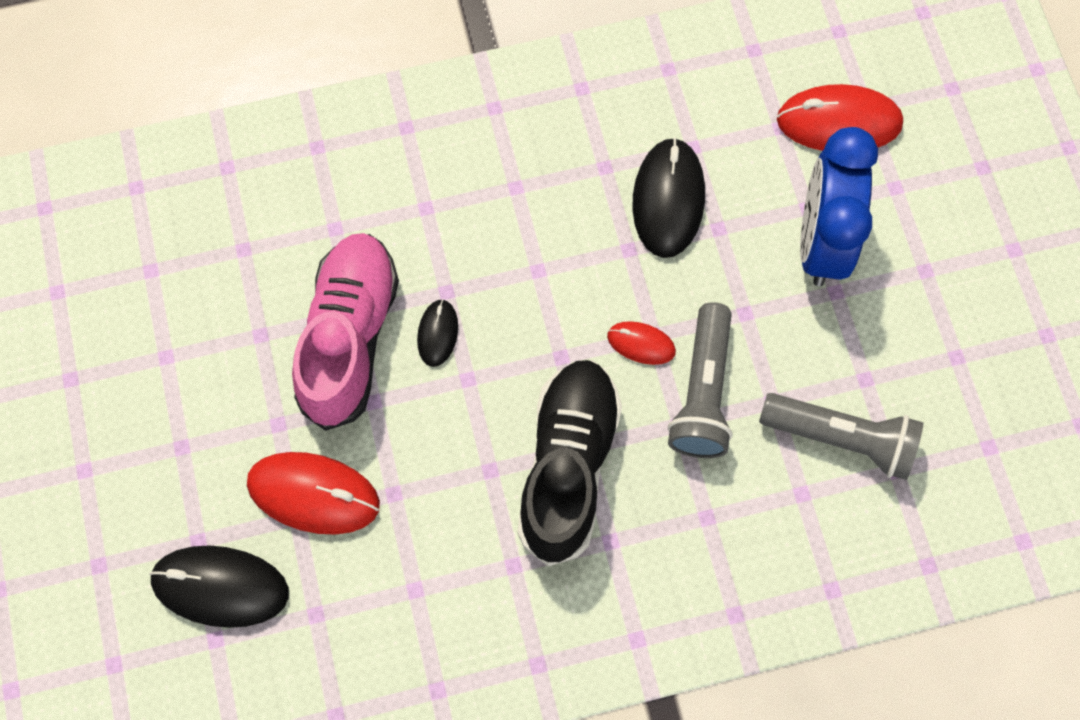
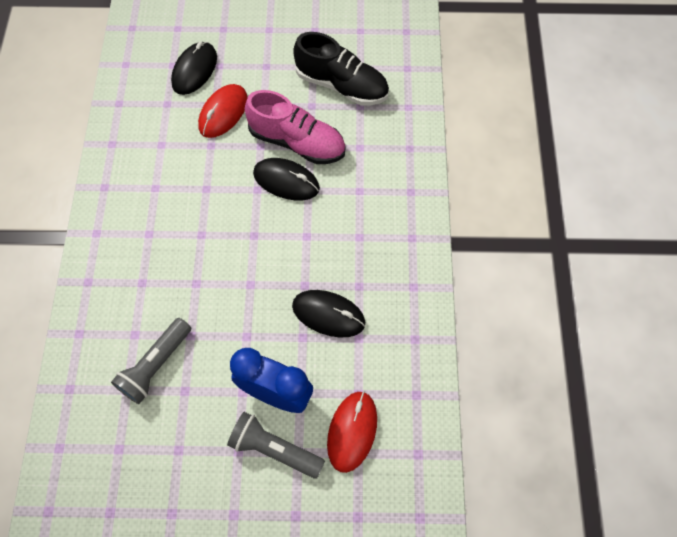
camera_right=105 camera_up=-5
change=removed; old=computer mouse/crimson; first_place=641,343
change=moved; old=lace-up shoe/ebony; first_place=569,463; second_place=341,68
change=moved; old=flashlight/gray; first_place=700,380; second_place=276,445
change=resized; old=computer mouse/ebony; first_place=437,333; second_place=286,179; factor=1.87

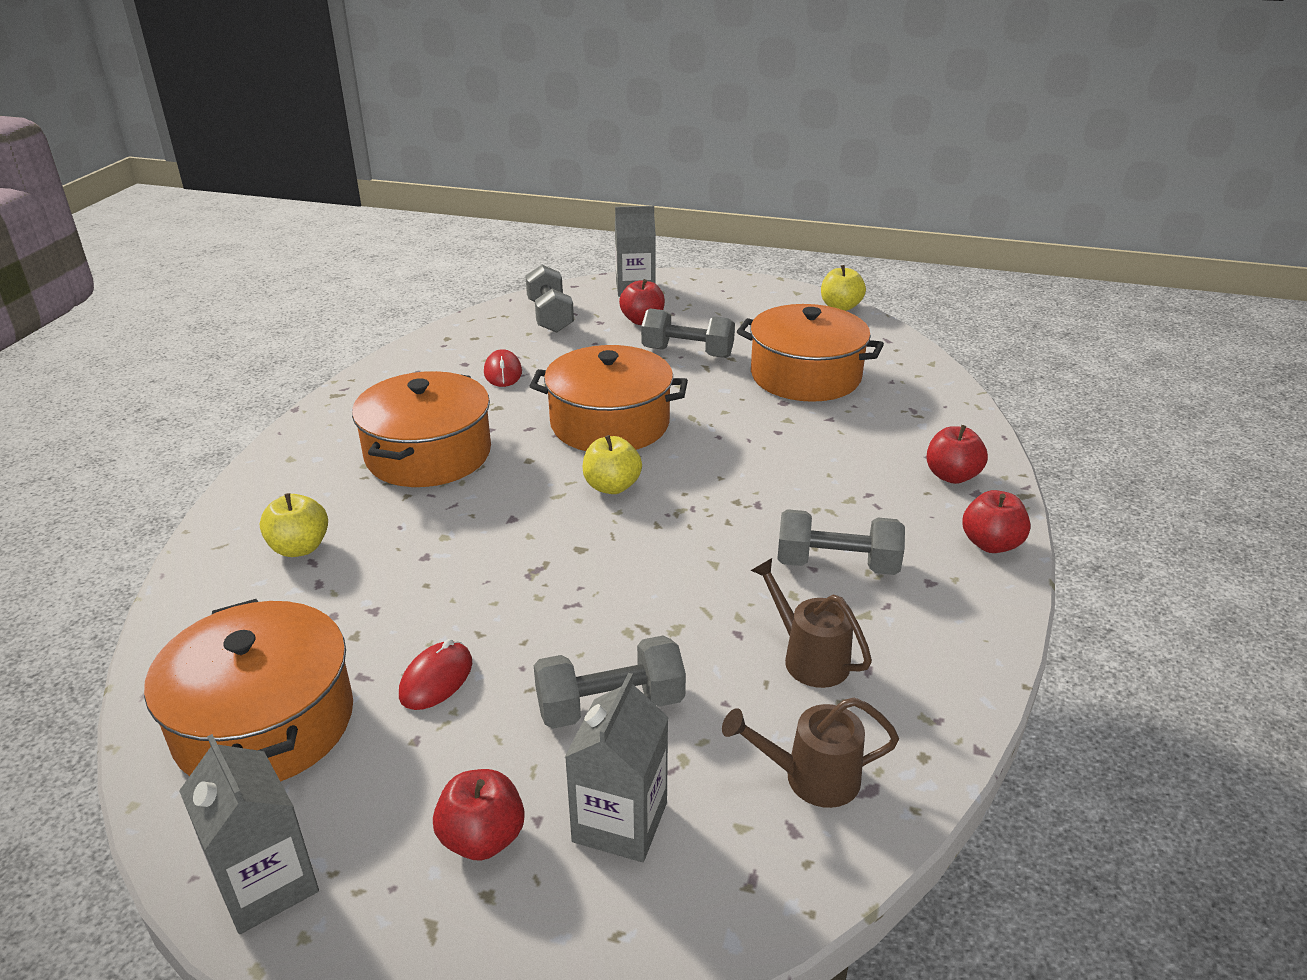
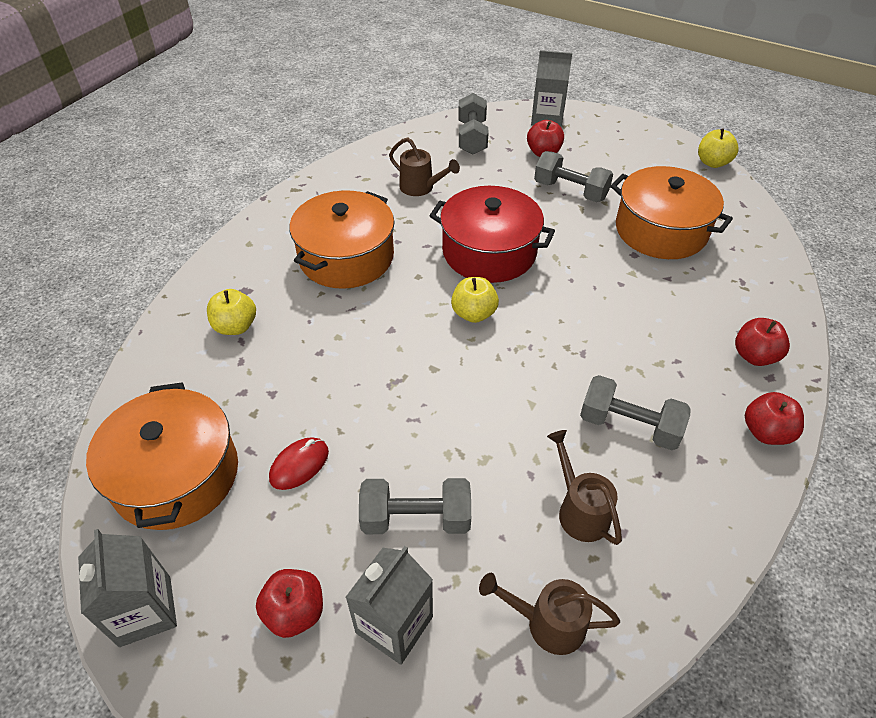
camera_right=15 camera_up=15
change=replaced; old=computer mouse/crimson; new=watering can/brown; first_place=503,368; second_place=424,166
change=recoloured; old=cooking pot/bright orange; new=cooking pot/crimson; first_place=609,398; second_place=492,234

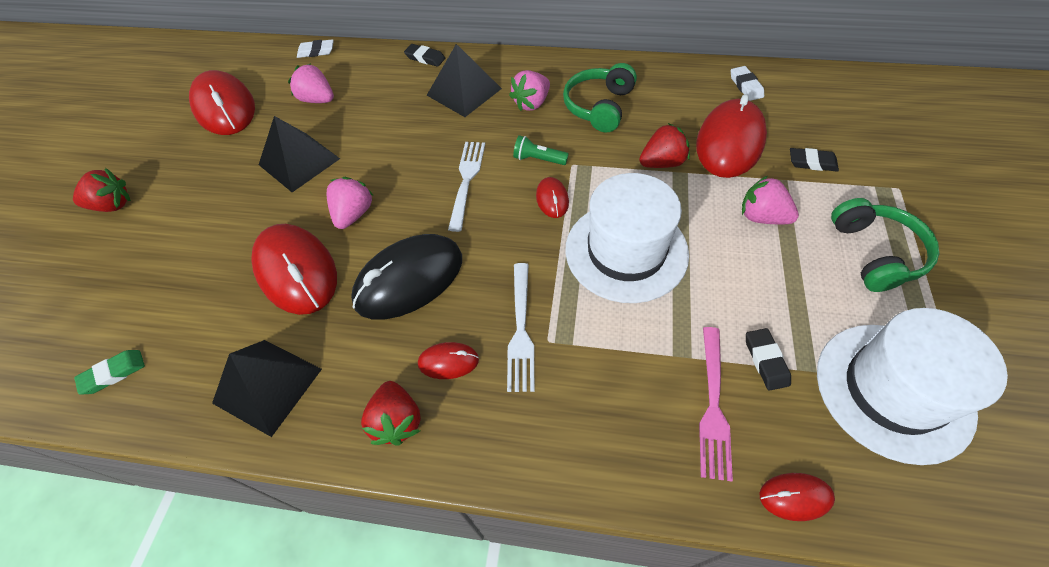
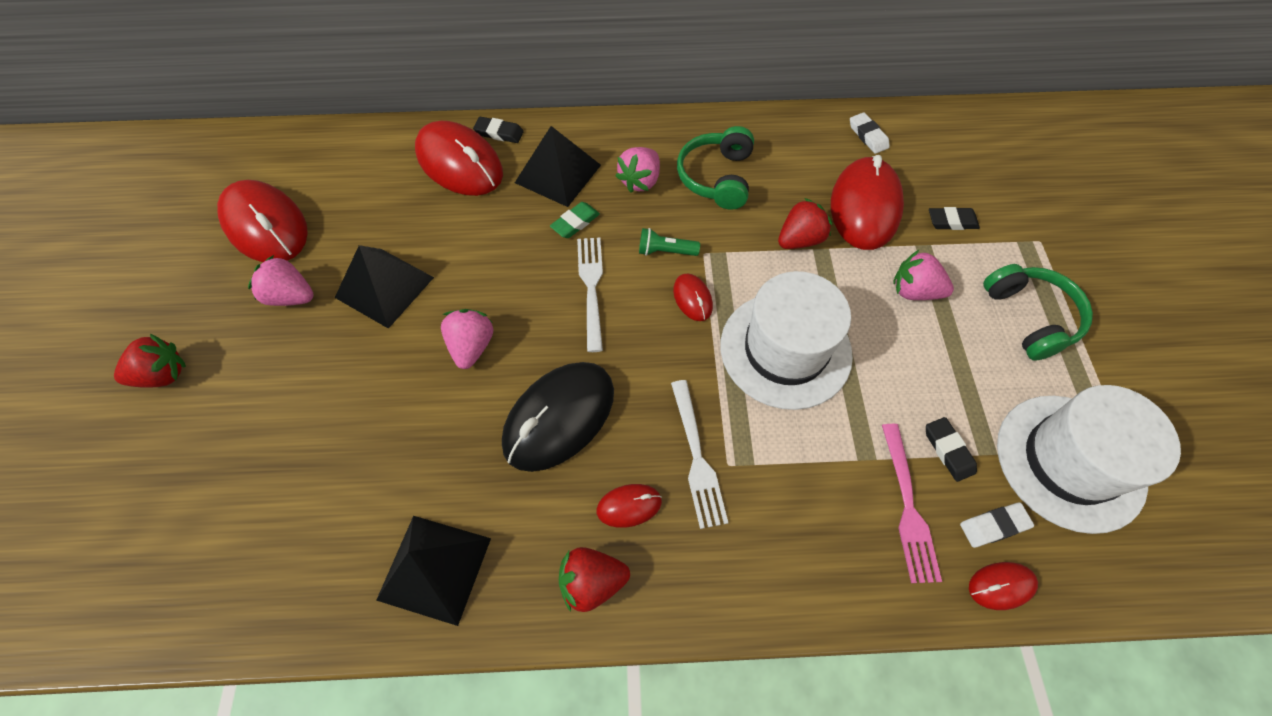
camera_right=-15 camera_up=5
change=moved; old=gum eraser/green; first_place=109,372; second_place=575,220
change=moved; old=computer mouse/crimson; first_place=294,269; second_place=459,158
change=moved; old=berry/rose-pink; first_place=311,83; second_place=281,280
change=moved; old=gum eraser/white; first_place=315,48; second_place=997,525
change=turned; old=berry/crimson; first_place=391,413; second_place=594,579; degrees=105

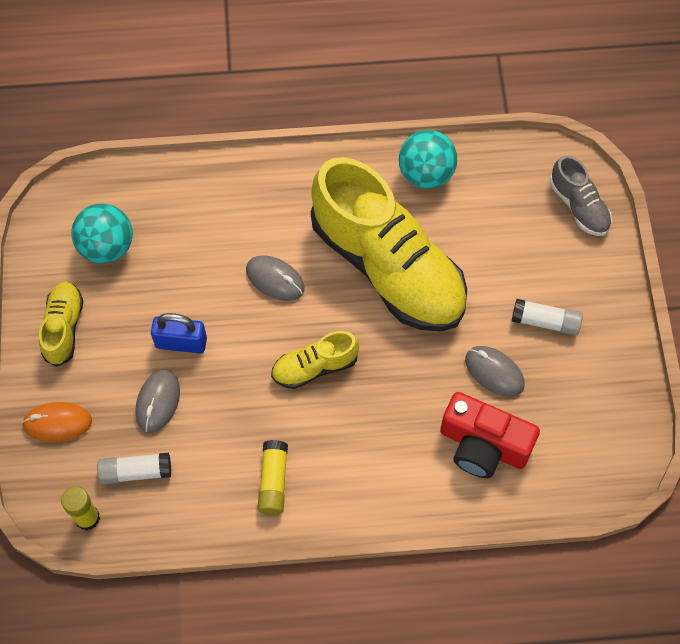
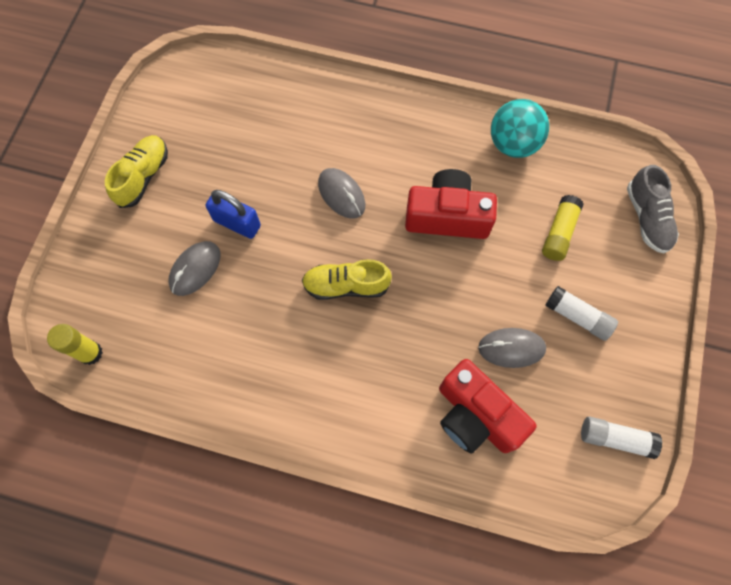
camera_right=20 camera_up=5
change=removed; old=computer mouse/bright orange; first_place=57,422
change=removed; old=play ball/teal; first_place=102,233
change=moved; old=stick of glue/white; first_place=134,468; second_place=622,437
change=moved; old=stick of glue/yellow; first_place=273,477; second_place=563,228
change=replaced; old=lace-up shoe/yellow; new=photo camera/crimson; first_place=389,244; second_place=451,204
change=turned; old=computer mouse/gray; first_place=495,371; second_place=512,348; degrees=-60

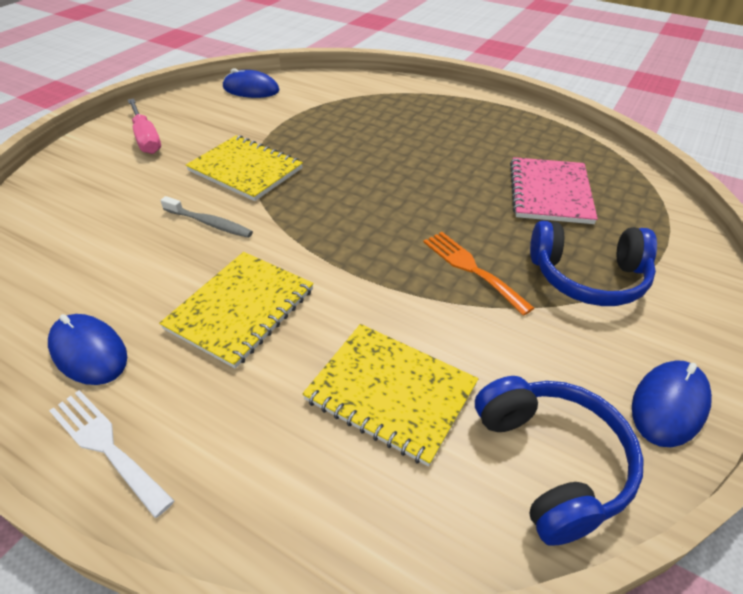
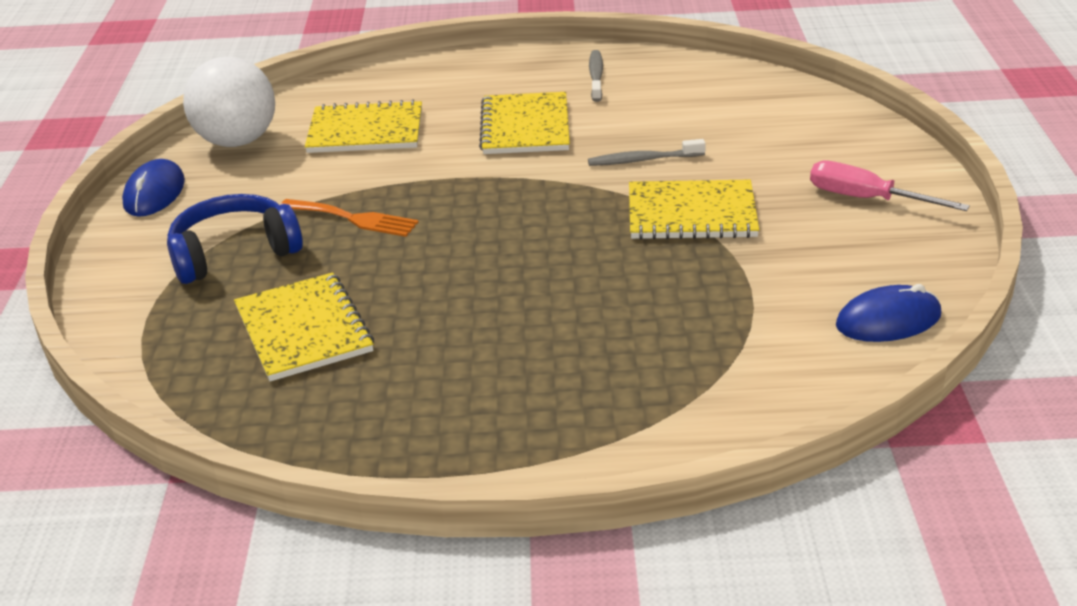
camera_right=150 camera_up=-10
change=removed; old=dinner fork/white; first_place=111,454
change=replaced; old=computer mouse/cobalt; new=tooth brush/gray; first_place=87,349; second_place=596,76
change=replaced; old=headset/cobalt; new=play ball/white; first_place=559,461; second_place=229,101
change=recoloured; old=exercise book/rose-pink; new=exercise book/yellow; first_place=554,190; second_place=304,326

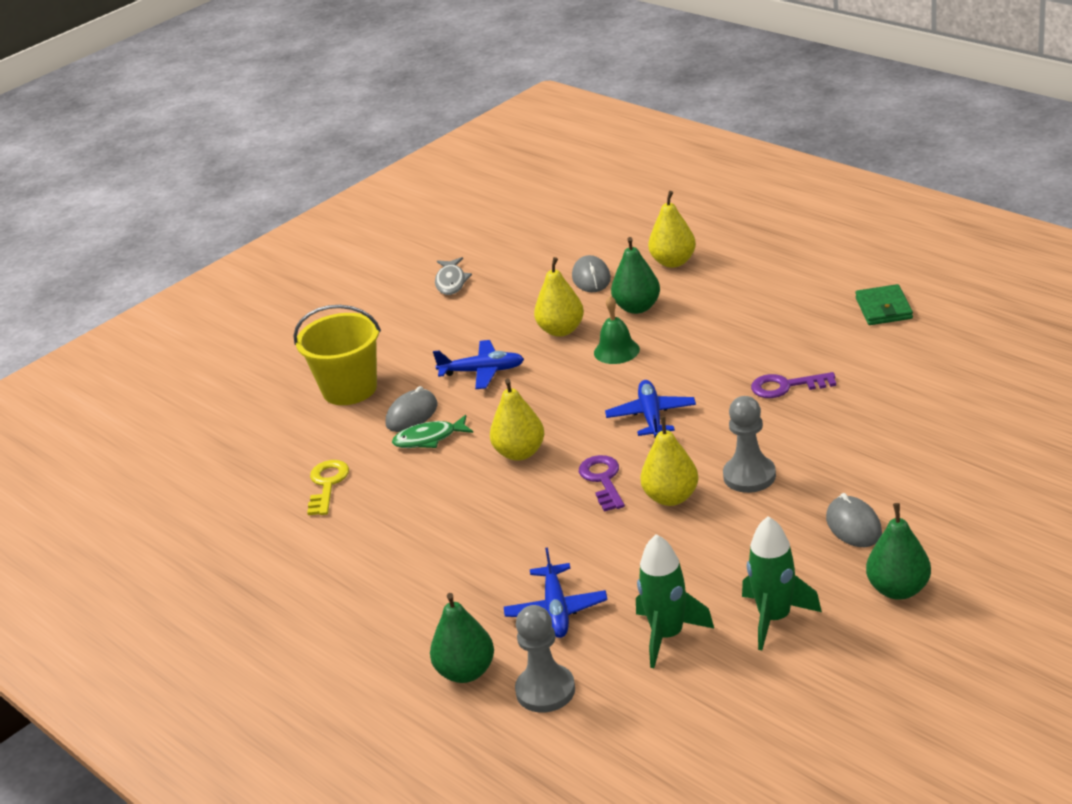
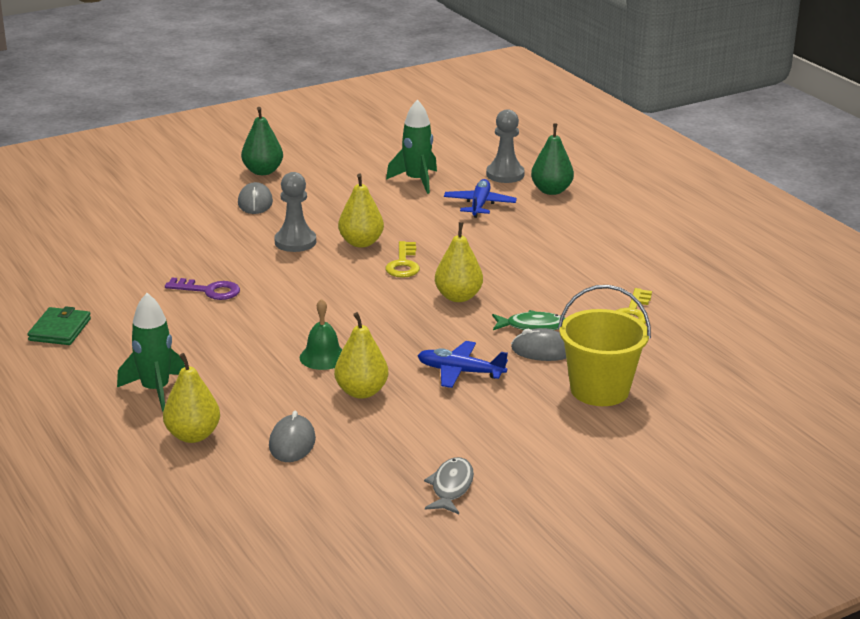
camera_right=-170 camera_up=-5
change=removed; old=toy plane/cobalt; first_place=650,409
change=removed; old=pear fruit/green; first_place=635,275
change=moved; old=toy rocket/green; first_place=782,583; second_place=151,352
change=recoloured; old=latchkey/purple; new=latchkey/yellow; first_place=602,483; second_place=402,259
change=turned; old=computer mouse/gray; first_place=411,409; second_place=538,344; degrees=45

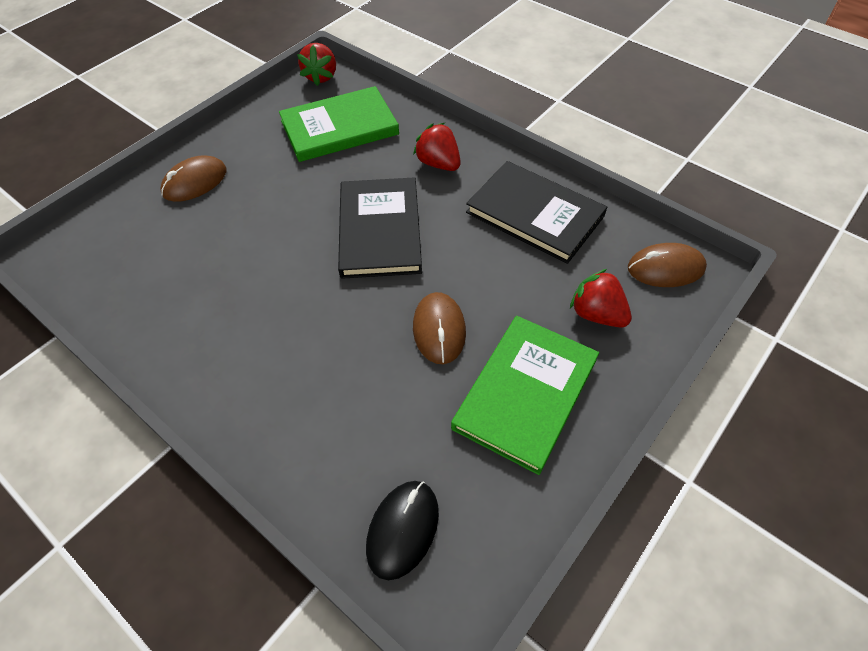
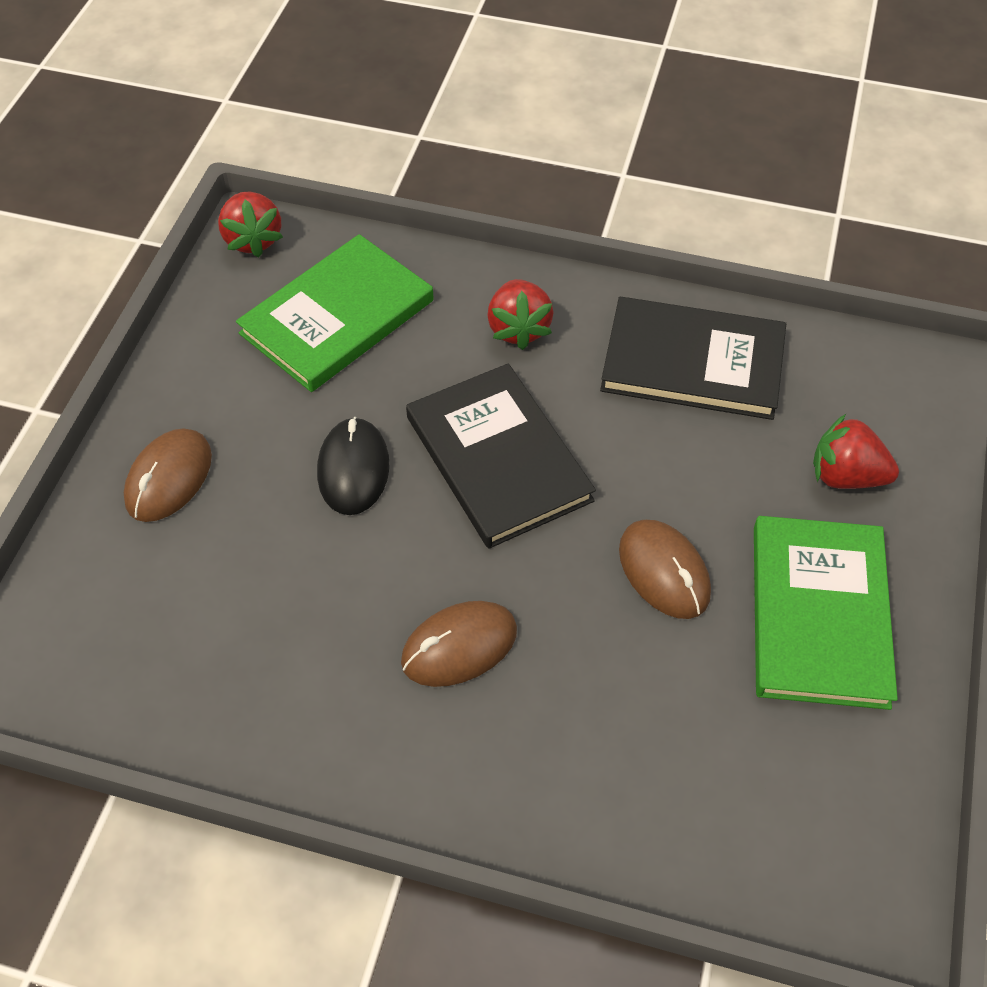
camera_right=-25 camera_up=0
change=moved; old=computer mouse/ebony; first_place=402,530; second_place=353,466
change=moved; old=computer mouse/brown; first_place=667,265; second_place=459,644
change=turned; old=berry/crimson; first_place=437,147; second_place=520,314; degrees=-120

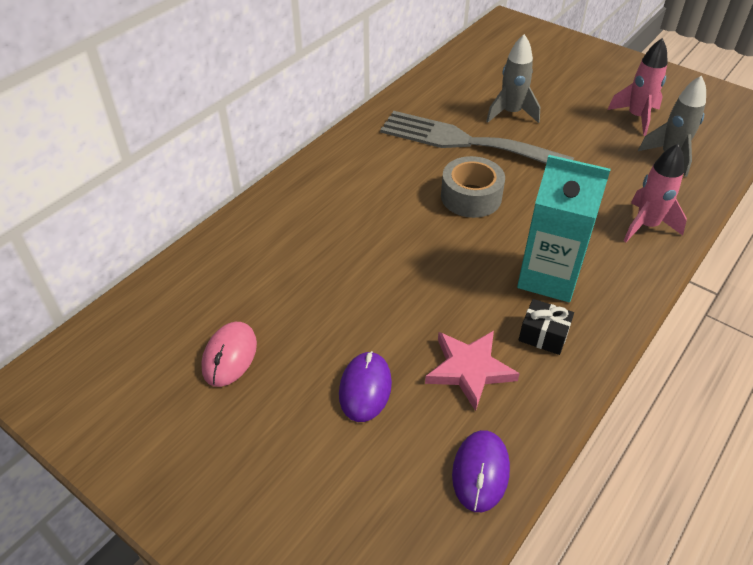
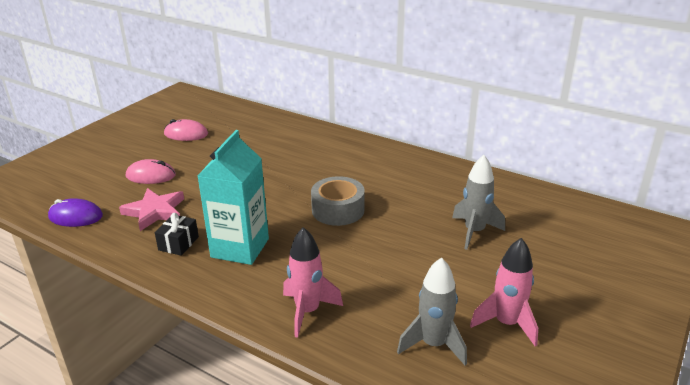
camera_right=85 camera_up=-15
change=removed; old=dinner fork/gray; first_place=477,137
change=recoloured; old=computer mouse/purple; new=computer mouse/rose-pink; first_place=365,386; second_place=151,171

